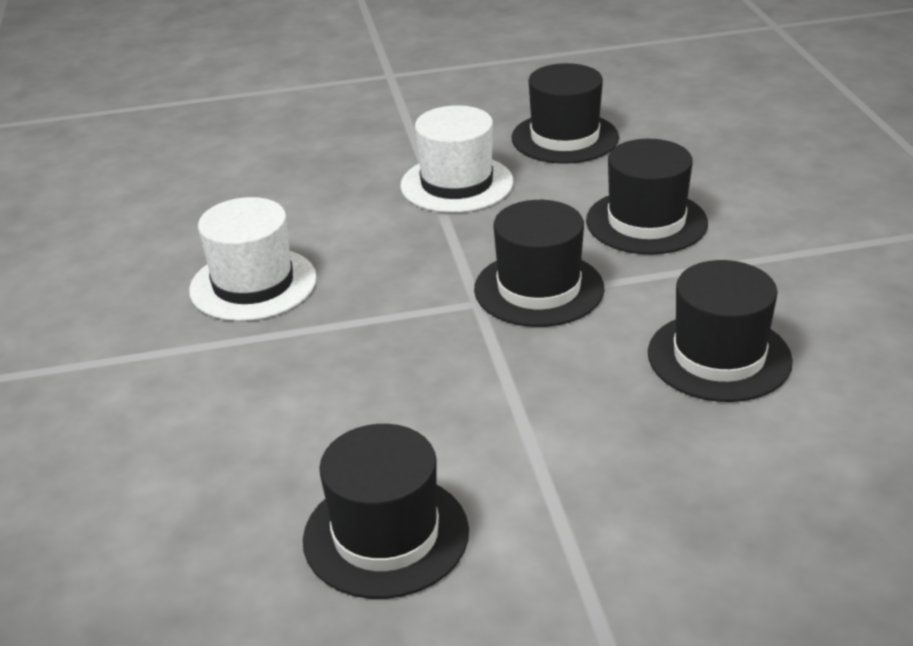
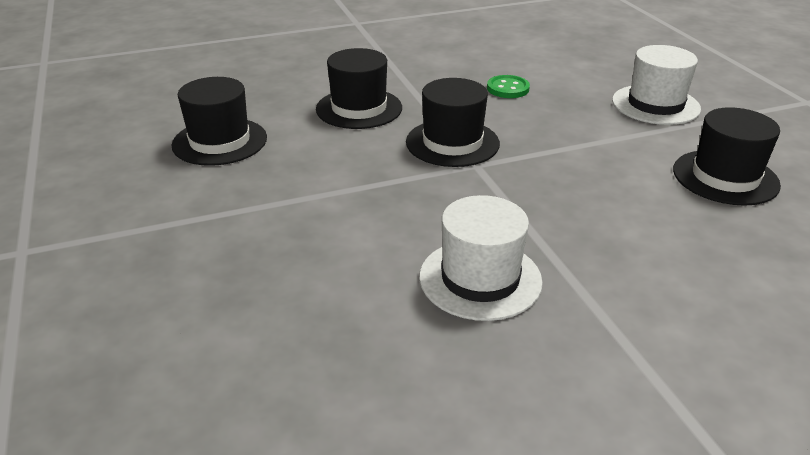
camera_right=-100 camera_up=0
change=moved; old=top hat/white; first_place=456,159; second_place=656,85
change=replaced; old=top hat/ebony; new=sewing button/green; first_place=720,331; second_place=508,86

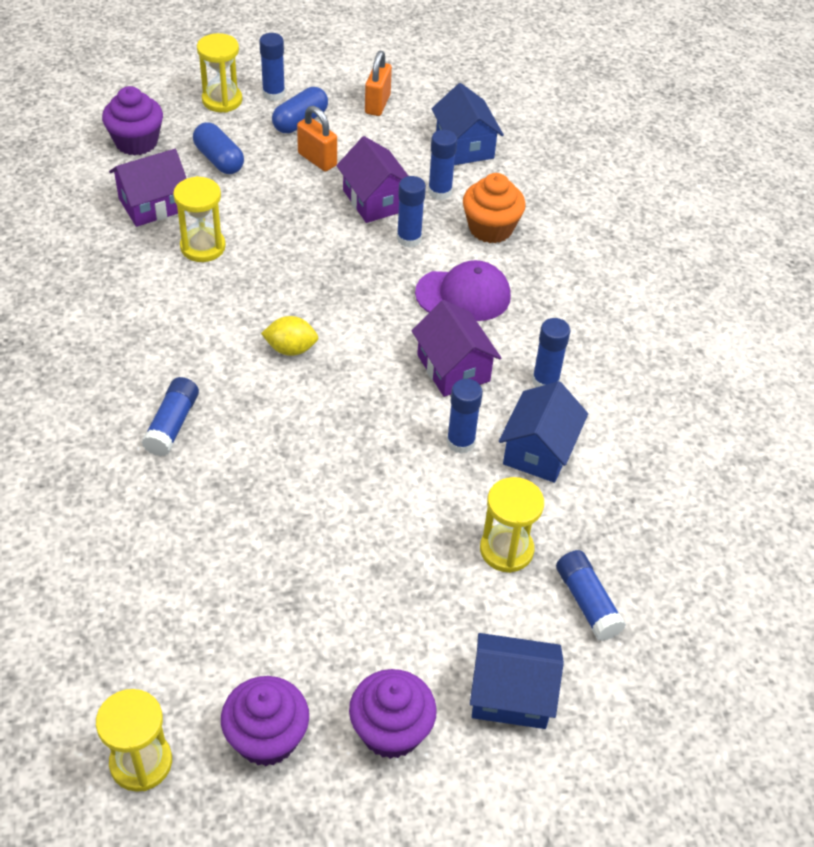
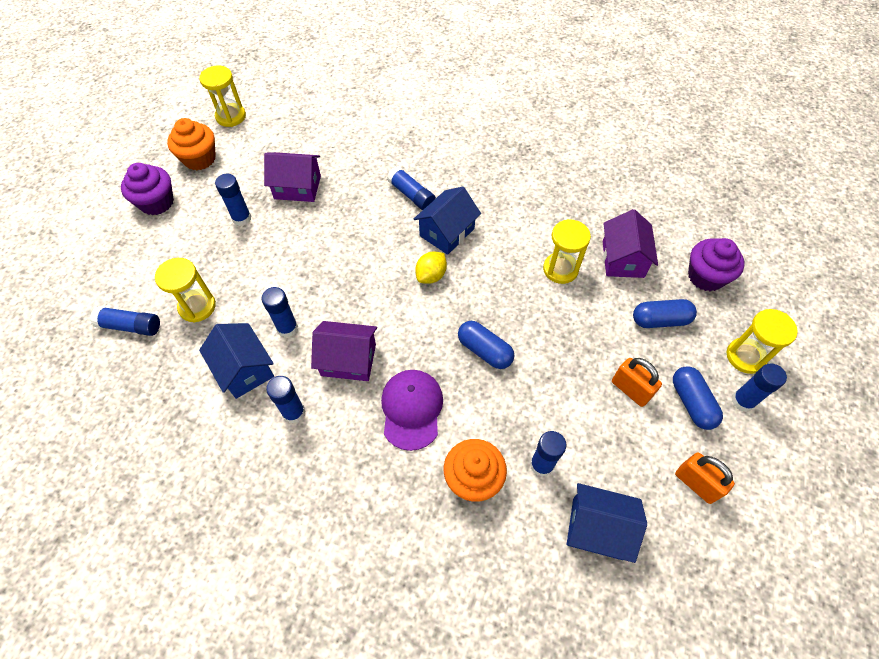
camera_right=125 camera_up=10
change=added; new=capsule/cobalt; second_place=486,345
change=moved; old=cottage/purple; first_place=372,179; second_place=292,177
change=moved; old=stick of glue/cobalt; first_place=411,211; second_place=233,200
change=moved; old=cottage/cobalt; first_place=517,681; second_place=447,221
change=recoloured; old=fairy cake/purple; new=fairy cake/bright orange; first_place=265,721; second_place=191,144
change=turned; old=small lock/bright orange; first_place=317,138; second_place=637,382; degrees=60
change=turned; old=peaked cap/purple; first_place=463,290; second_place=412,410; degrees=150

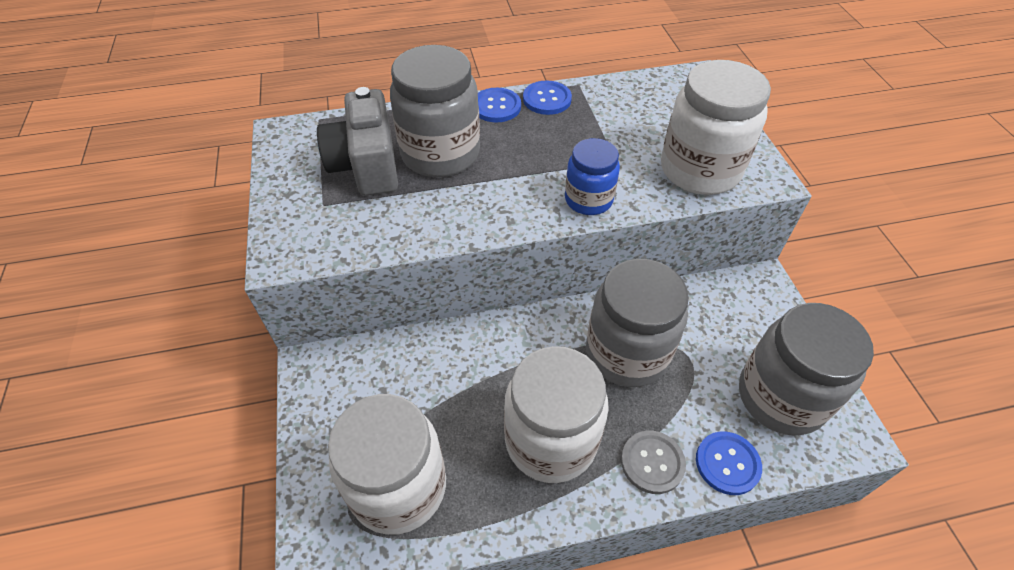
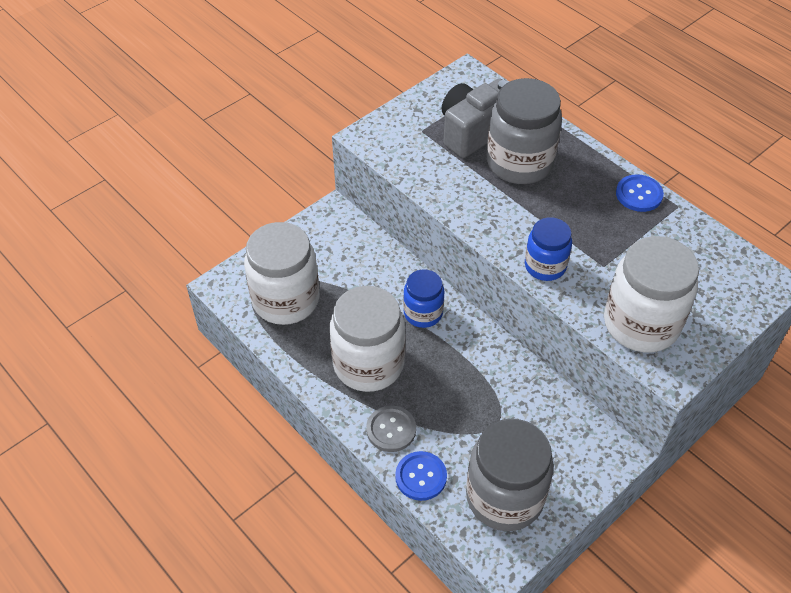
camera_right=60 camera_up=0
change=removed; old=sewing button/cobalt; first_place=499,105
change=removed; old=preserve jar/gray; first_place=637,323
change=added; new=preserve jar/cobalt; second_place=423,299

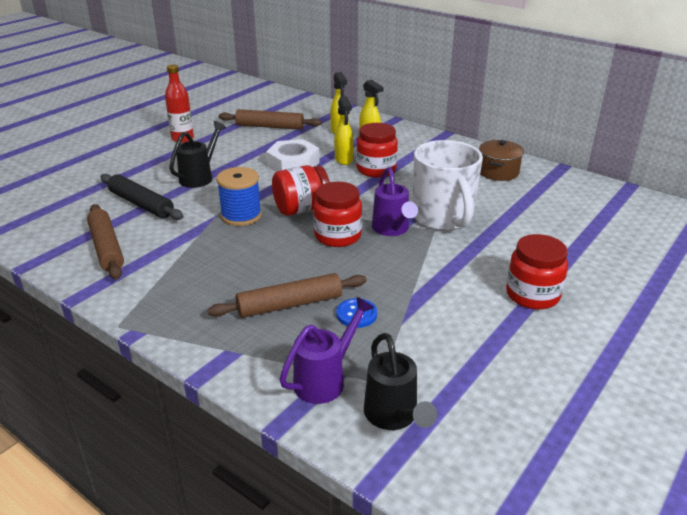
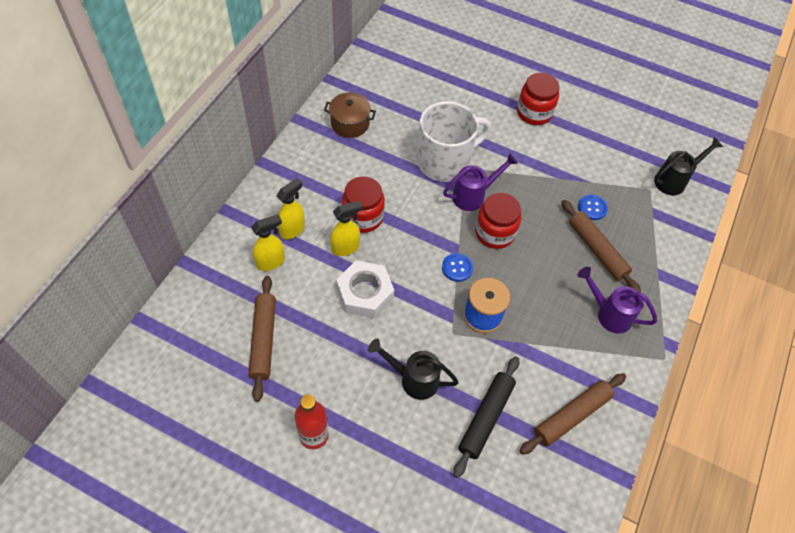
camera_right=-105 camera_up=25
change=moved; old=watering can/purple; first_place=327,350; second_place=617,300
change=replaced; old=preserve jar/crimson; new=sewing button/cobalt; first_place=301,190; second_place=457,267

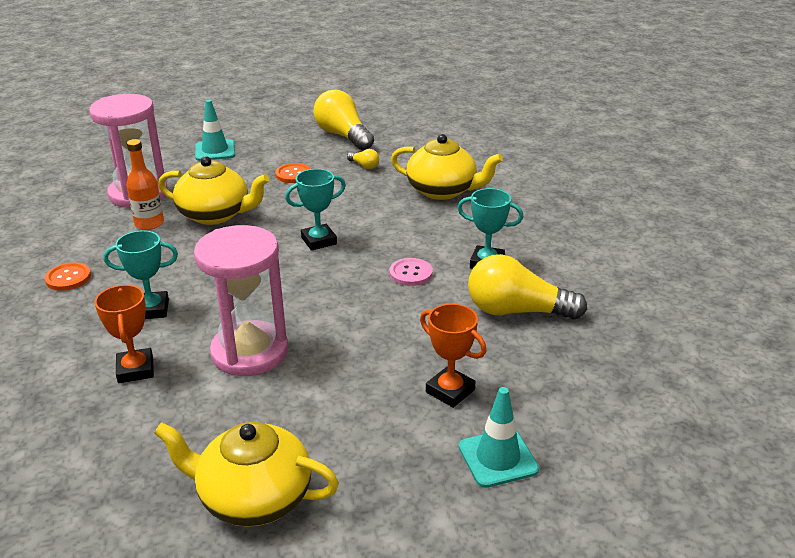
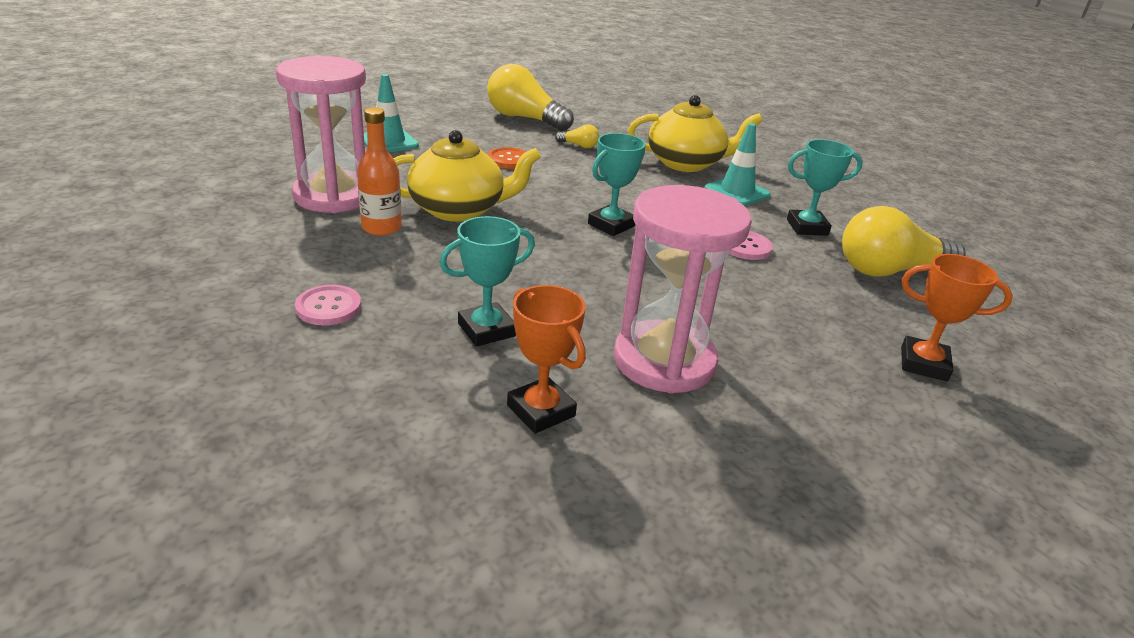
camera_right=-25 camera_up=0
change=removed; old=teapot/yellow; first_place=246,474
change=moved; old=safety cone/teal; first_place=499,437; second_place=737,164
change=recoloured; old=sewing button/bright orange; new=sewing button/rose-pink; first_place=67,276; second_place=328,305

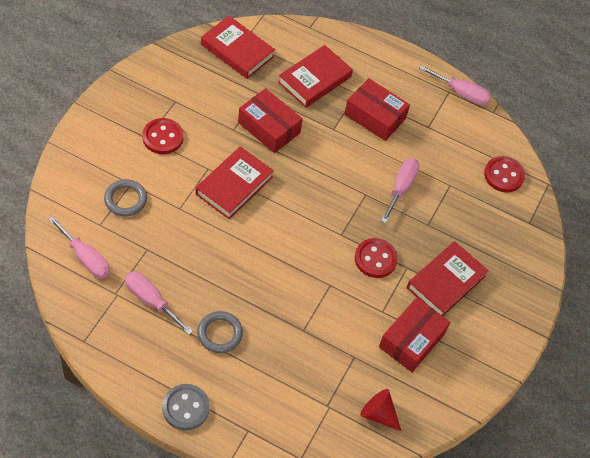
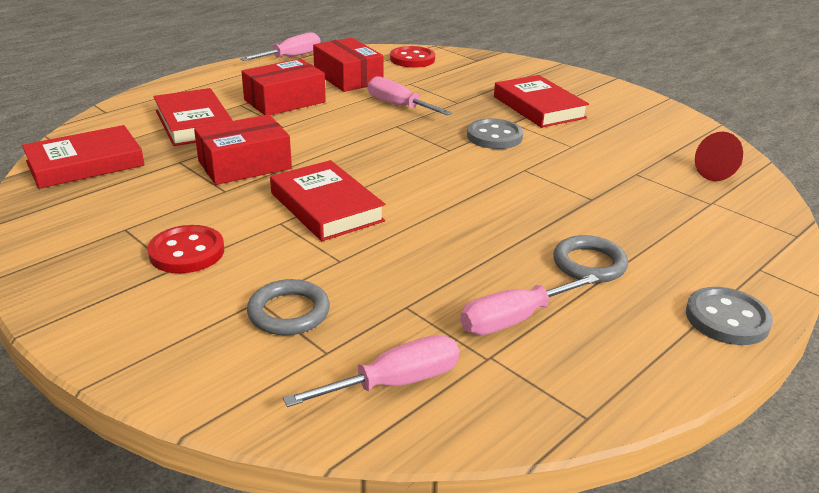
camera_right=-65 camera_up=-25
change=moved; old=package/crimson; first_place=414,334; second_place=348,65
change=recoloured; old=sewing button/crimson; new=sewing button/gray; first_place=376,258; second_place=495,133

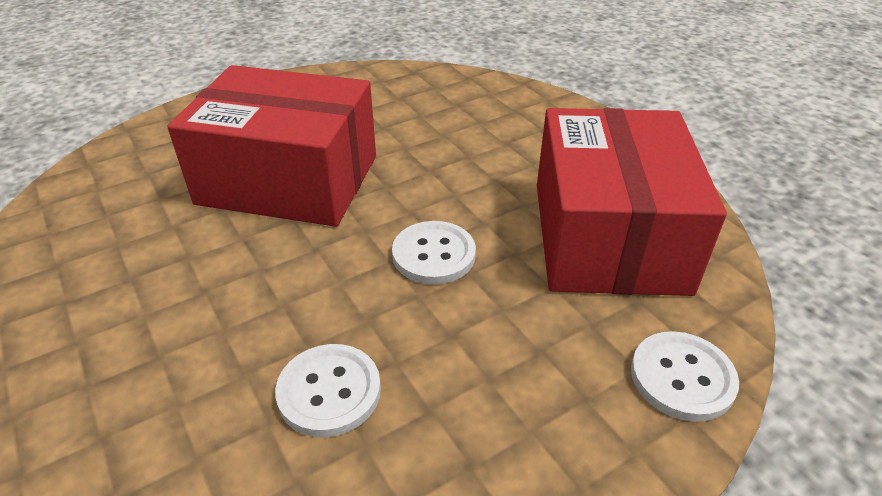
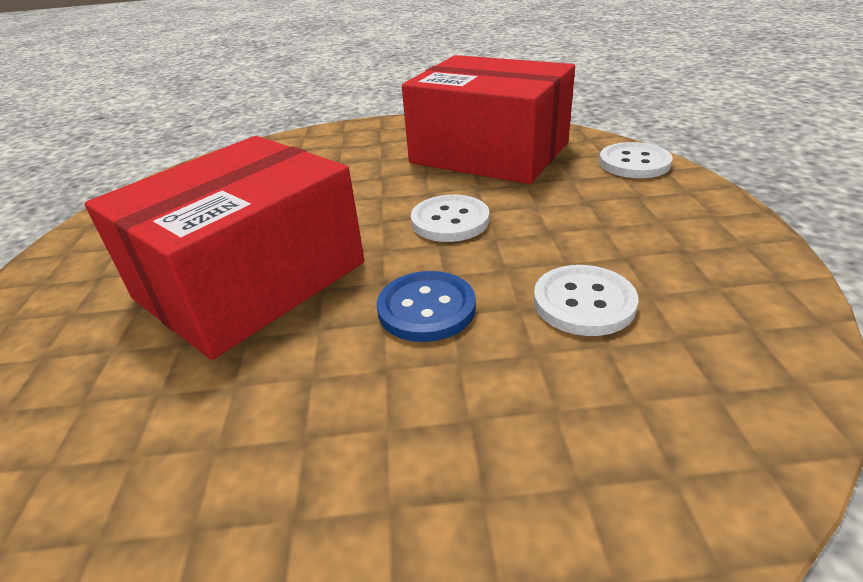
camera_right=-60 camera_up=-5
change=added; new=sewing button/cobalt; second_place=426,306

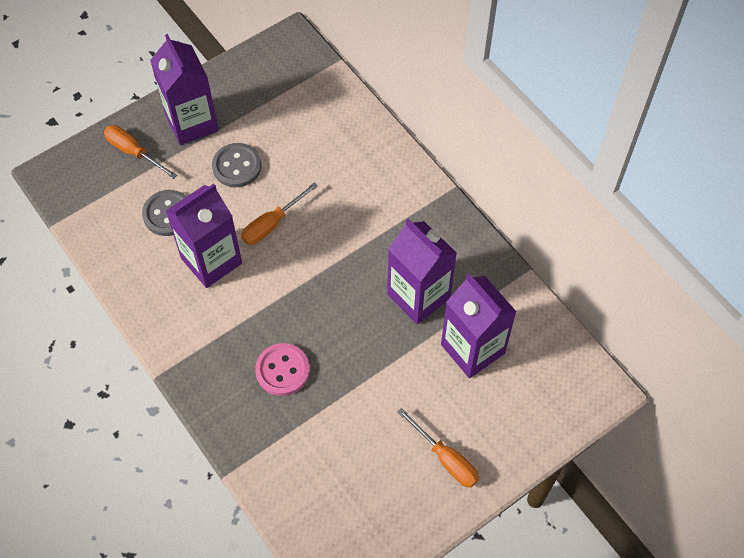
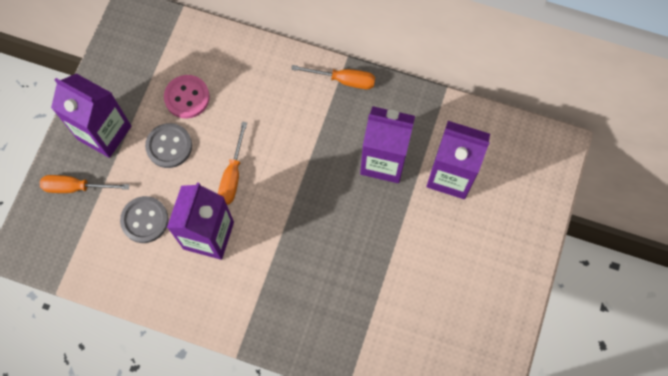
camera_right=-35 camera_up=10
change=moved; old=sewing button/rose-pink; first_place=282,369; second_place=187,97
change=moved; old=flat screwdriver/bright orange; first_place=438,448; second_place=333,77

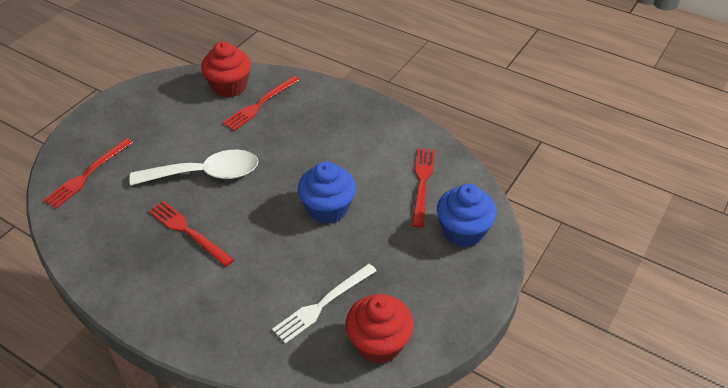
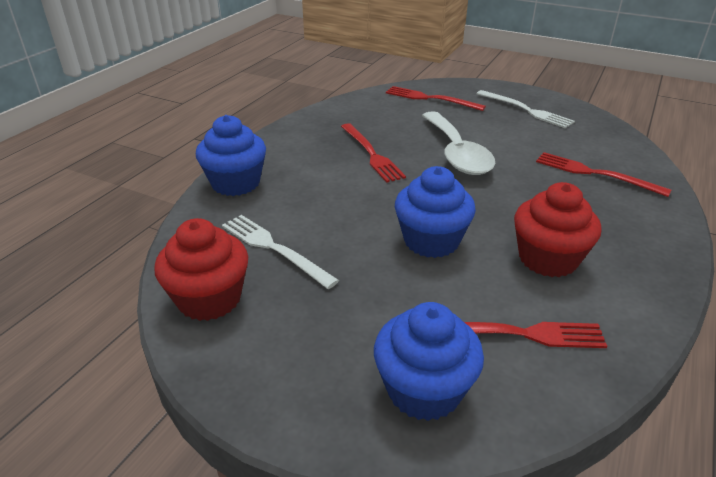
camera_right=85 camera_up=-10
change=added; new=fairy cake/cobalt; second_place=231,155
change=added; new=dinner fork/white; second_place=525,109
change=moved; old=fairy cake/crimson; first_place=226,69; second_place=557,229
change=turned; old=dinner fork/crimson; first_place=191,234; second_place=373,153; degrees=120

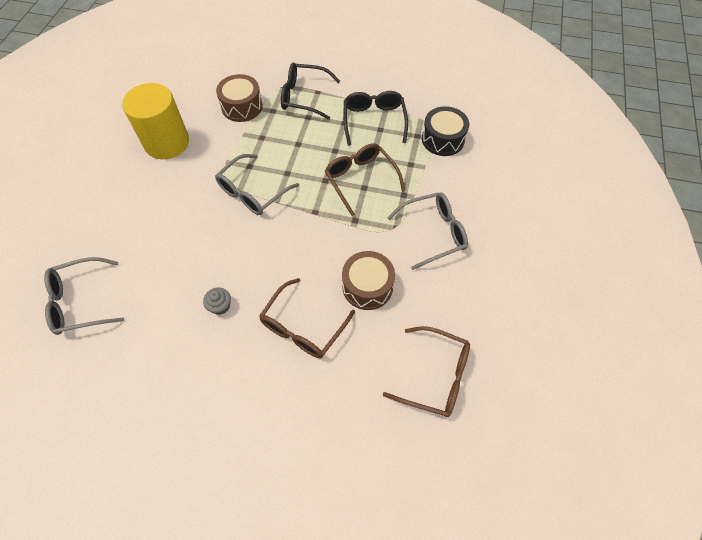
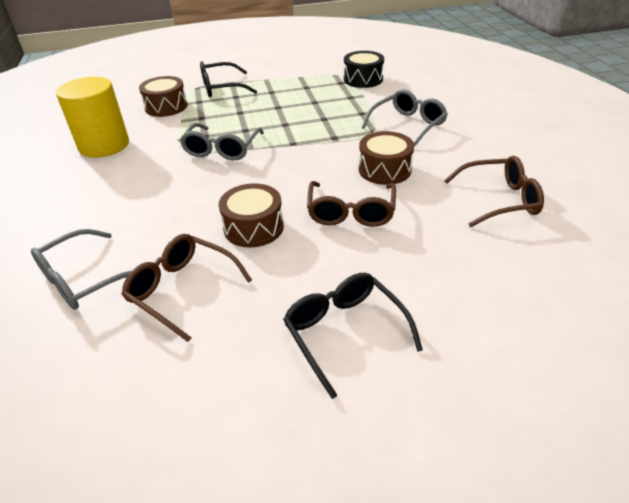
camera_right=-25 camera_up=-20
change=moved; old=spectacles/brown; first_place=365,179; second_place=186,288
change=moved; old=spectacles/ebony; first_place=376,118; second_place=353,336
change=replaced; old=fairy cake/gray; new=toy drum/brown; first_place=217,301; second_place=251,215

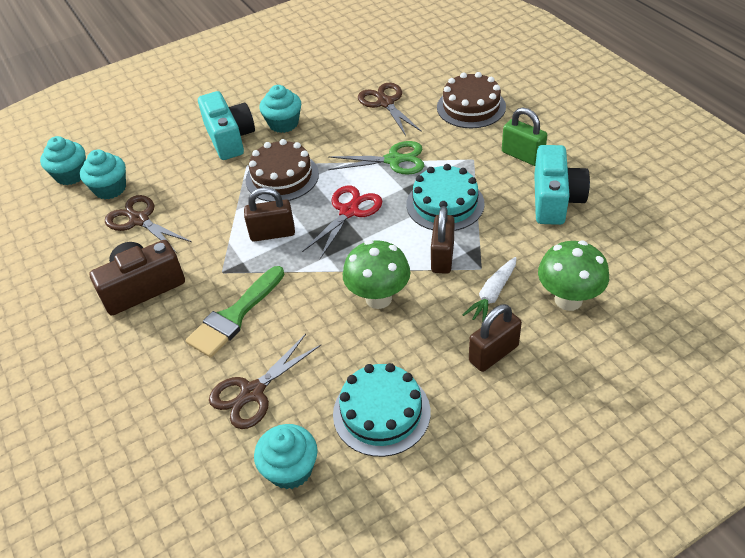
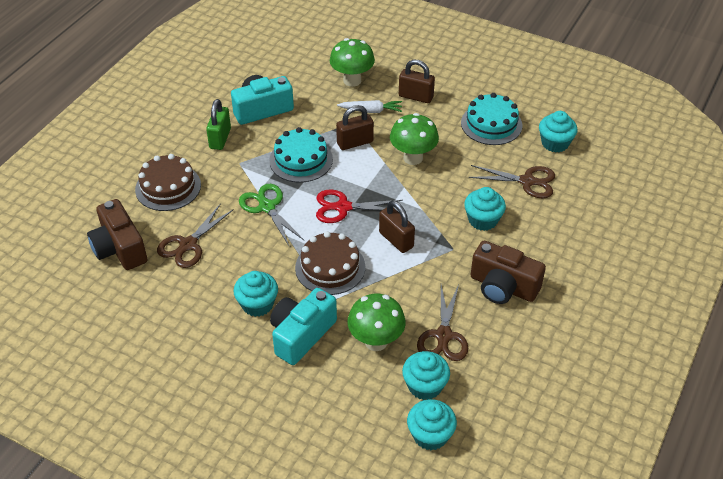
camera_right=-125 camera_up=0
change=added; new=photo camera/brown; second_place=117,234
change=added; new=toadstool/green; second_place=377,322
change=replaced; old=paintbrush/green; new=fairy cake/teal; first_place=235,312; second_place=485,209

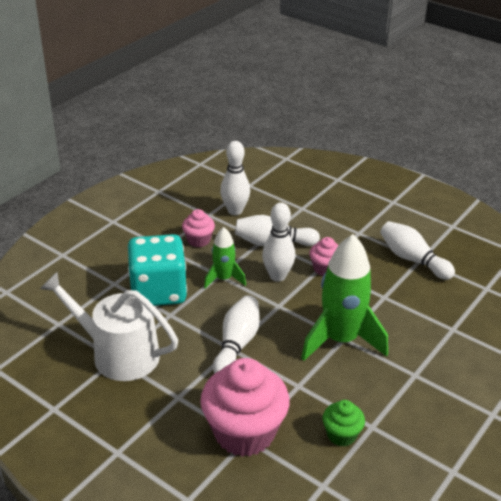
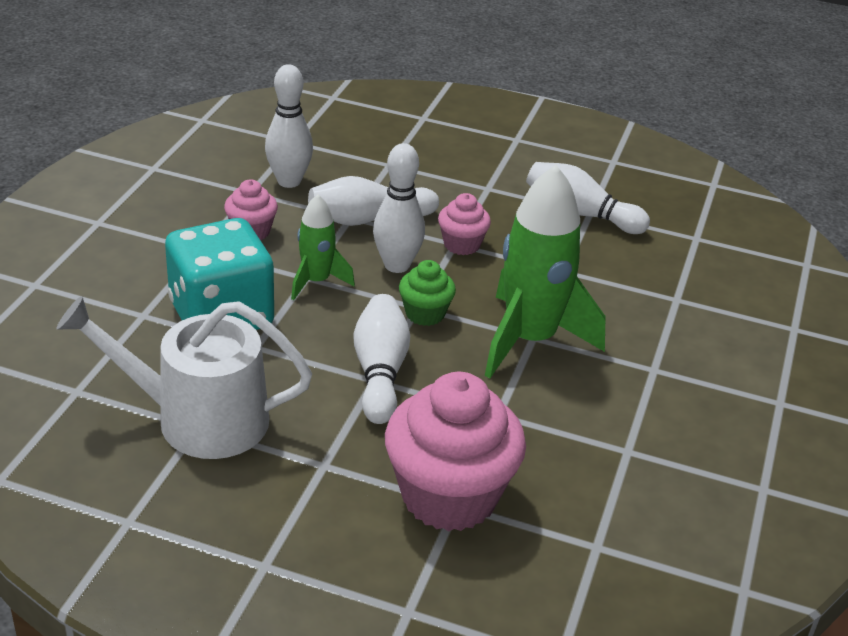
camera_right=-20 camera_up=0
change=moved; old=fairy cake/green; first_place=343,423; second_place=427,293

